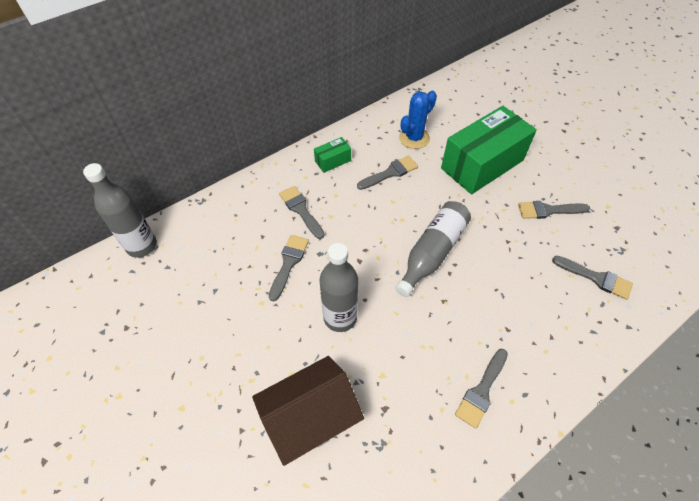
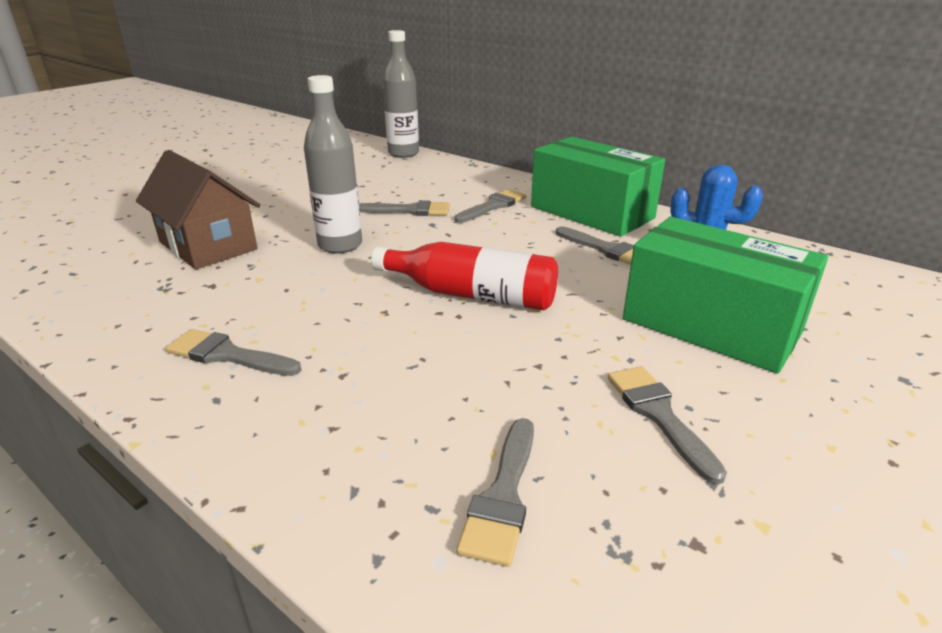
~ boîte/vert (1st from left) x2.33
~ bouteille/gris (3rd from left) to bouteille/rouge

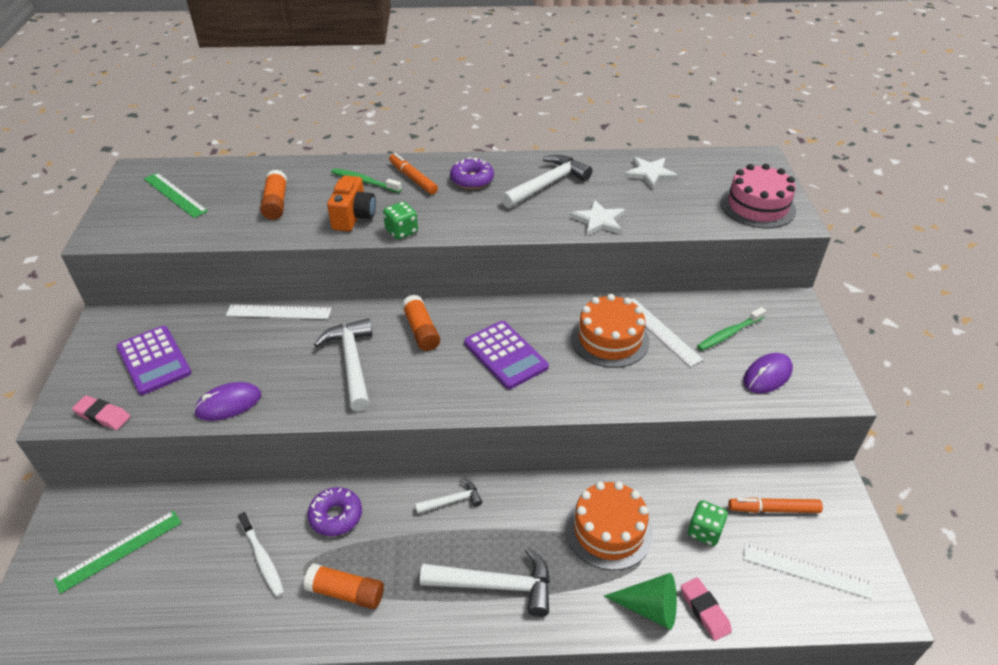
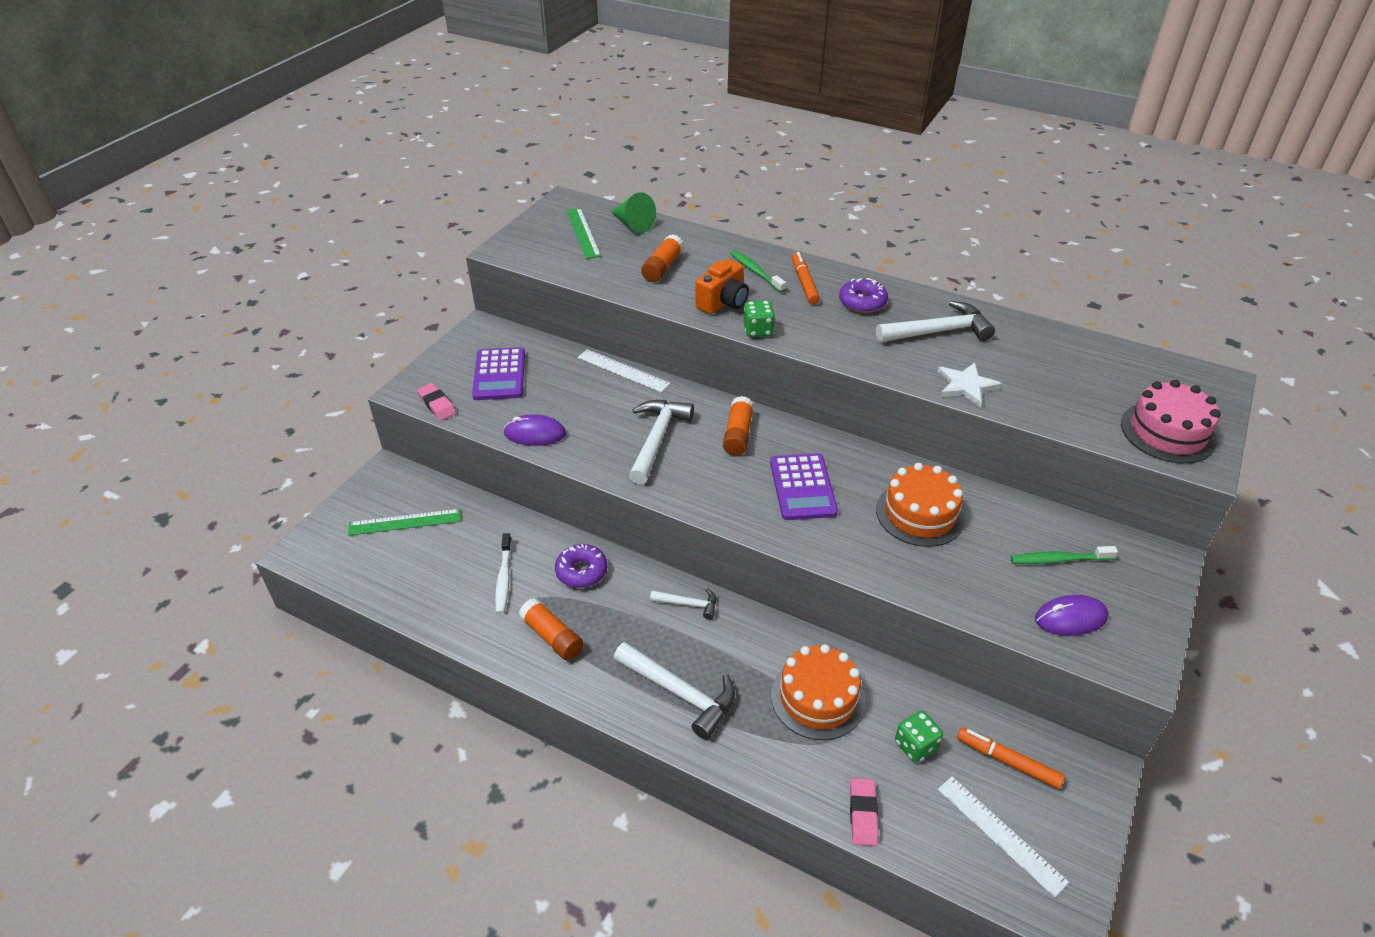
- étoile/blanc (2nd from left)
- règle/blanc (2nd from left)
~ cône/vert

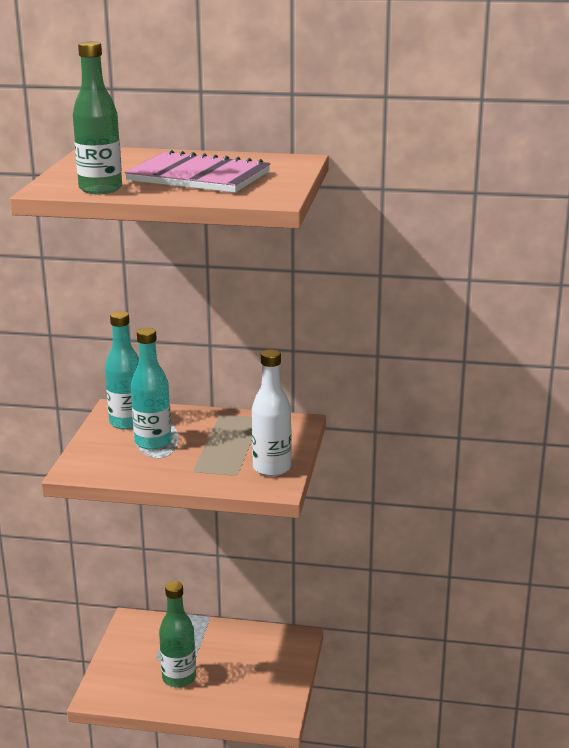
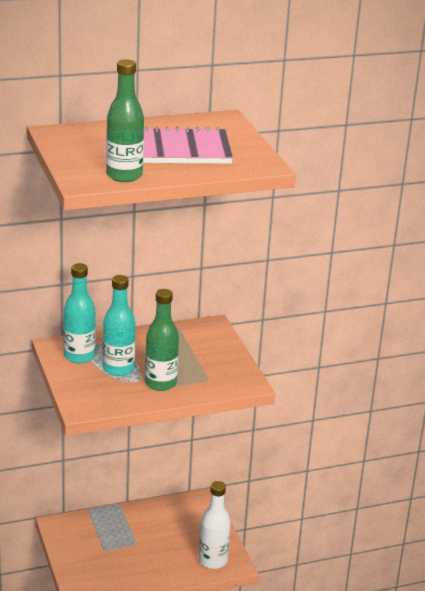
~ bouteille/blanc
~ bouteille/vert (2nd from left)

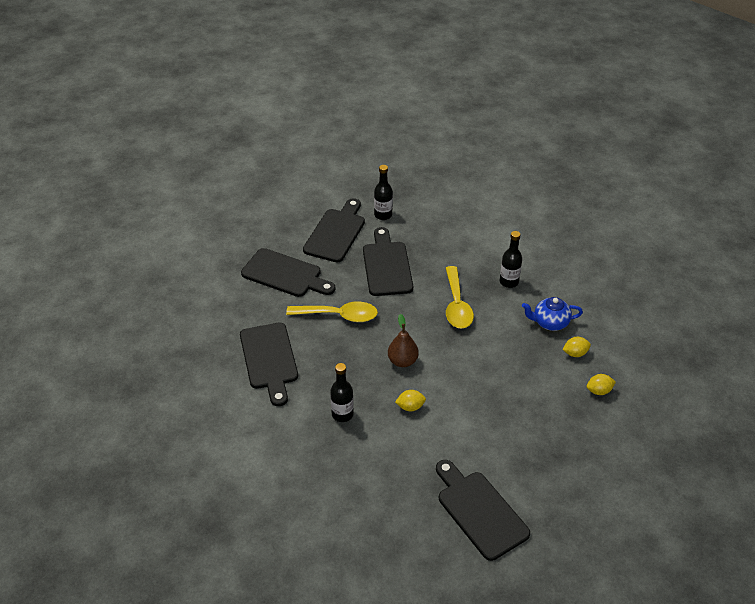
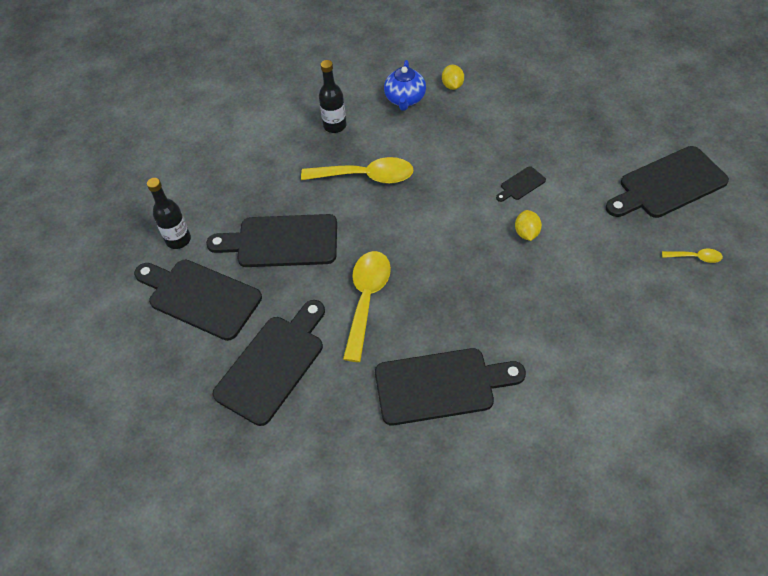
- poire/marron
- bouteille/noir (1st from left)
- citron/jaune (3rd from left)
+ planche à découper/noir (5th from left)
+ cuillère/jaune (3rd from left)

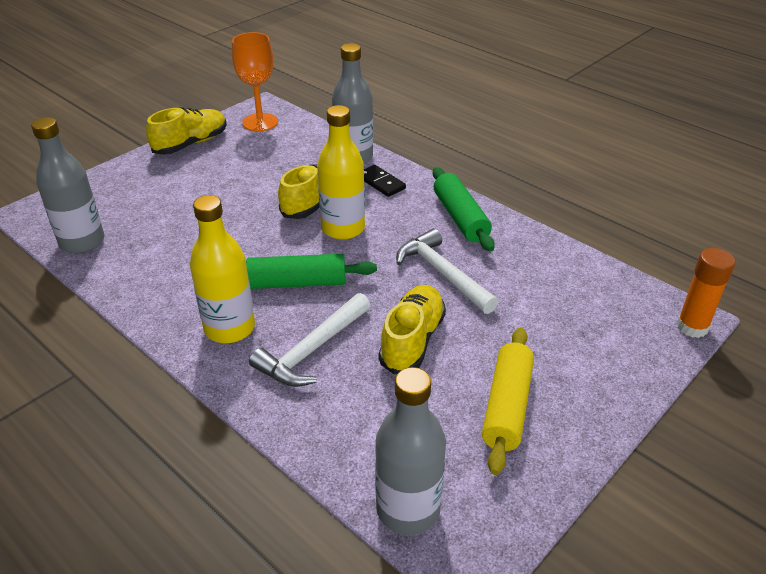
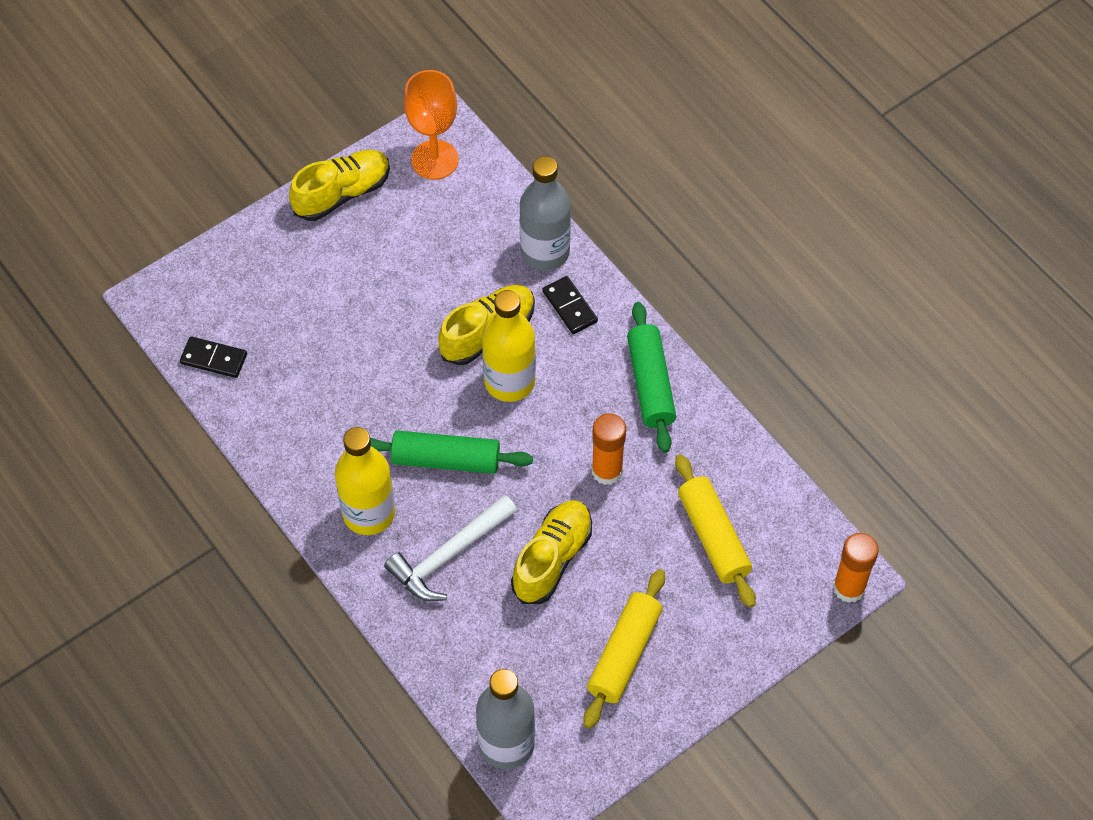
~ bouteille/gris (1st from left) to domino/noir (1st from left)
~ marteau/blanc (2nd from left) to bâton de colle/orange (1st from left)
+ rouleau à pâtisserie/jaune (2nd from left)

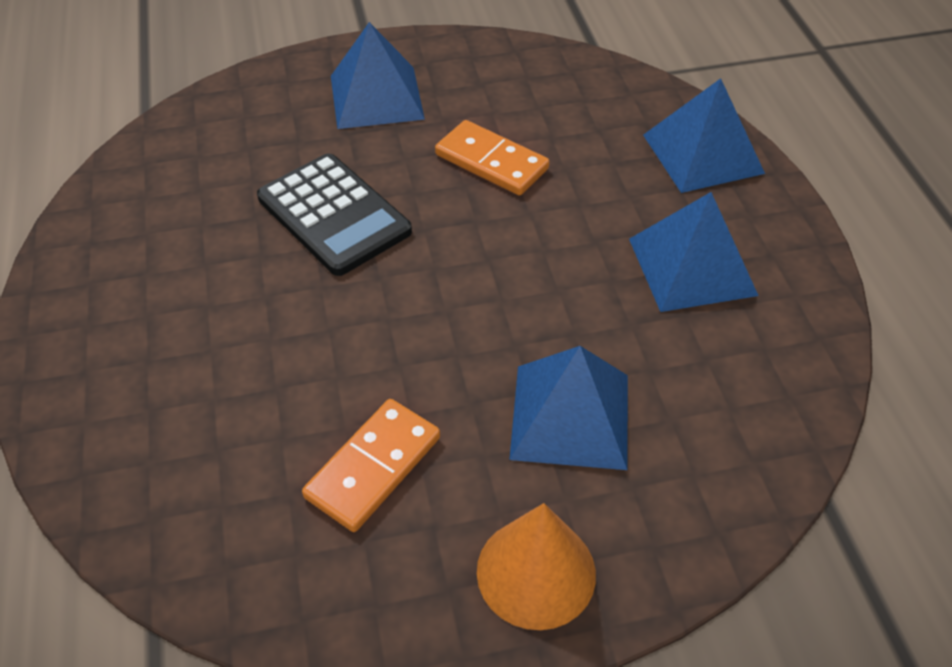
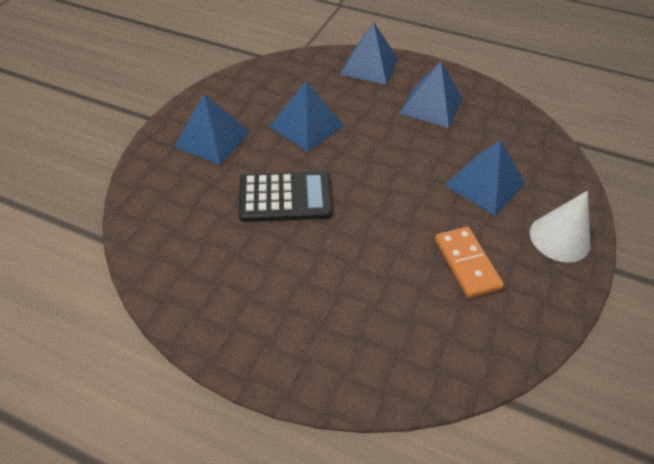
~ domino/orange (2nd from left) to pyramide/bleu (2nd from left)
~ cône/orange to cône/blanc

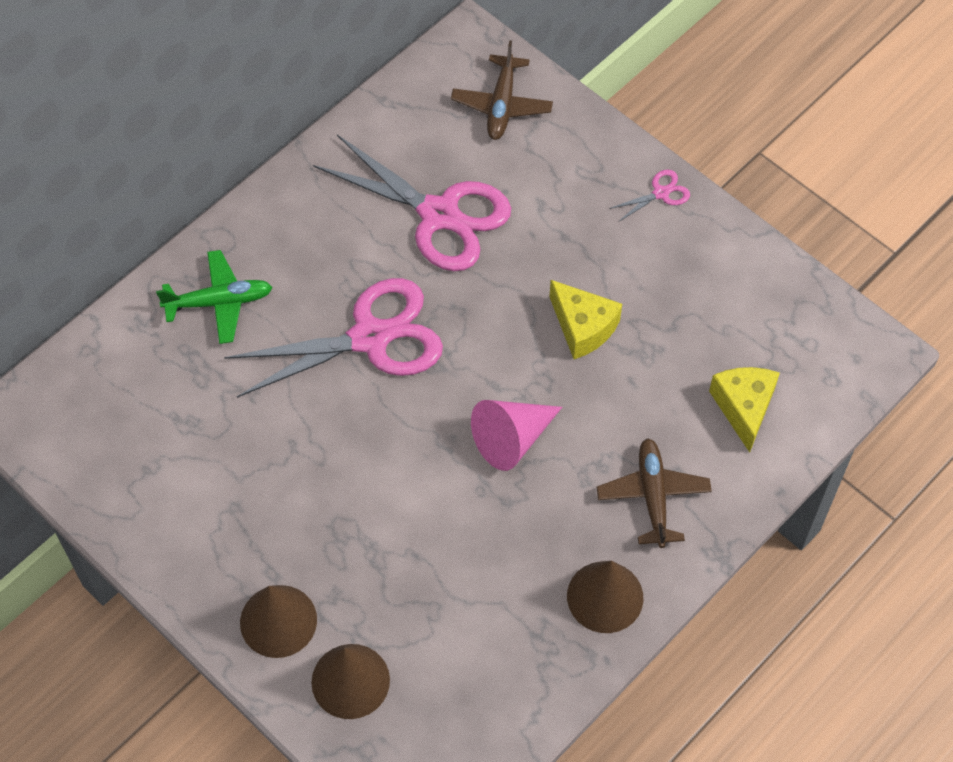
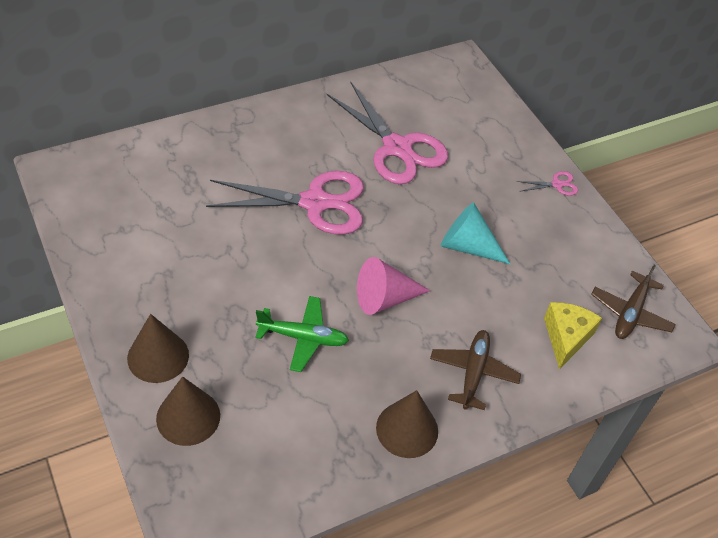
~ avion/marron (1st from left in the first image) to avion/marron (2nd from left)
~ avion/vert
~ fromage/jaune (1st from left) to cône/turquoise

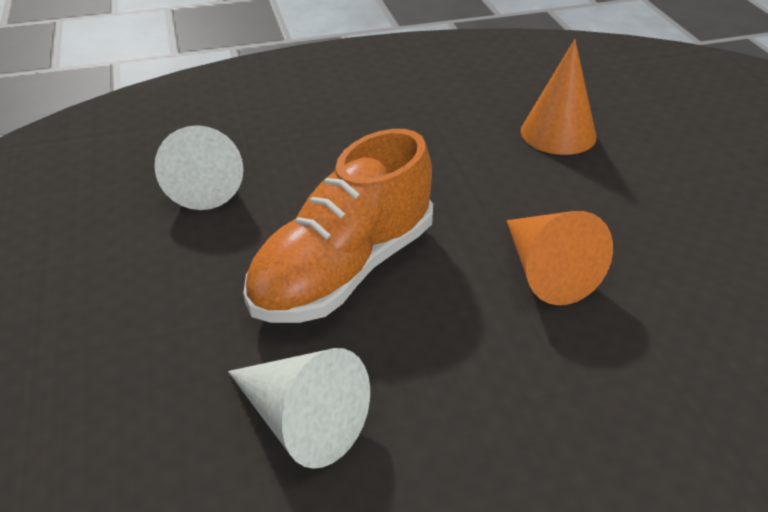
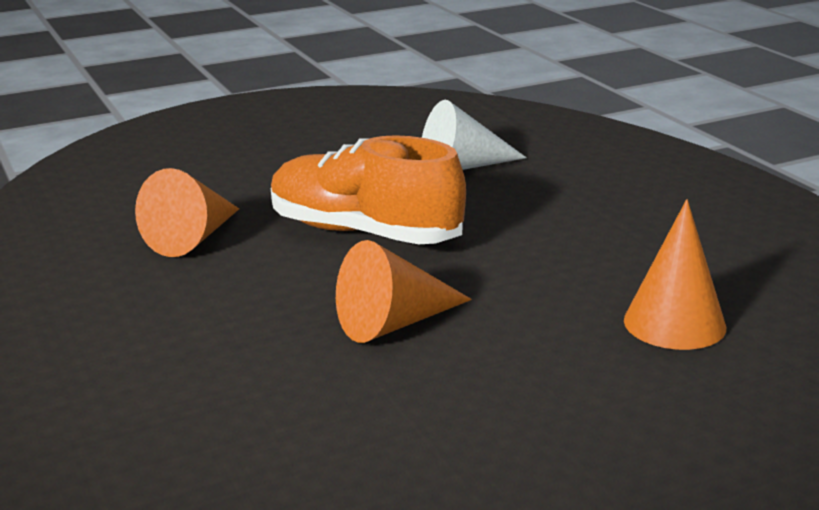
~ cône/blanc (2nd from left) to cône/orange (1st from left)

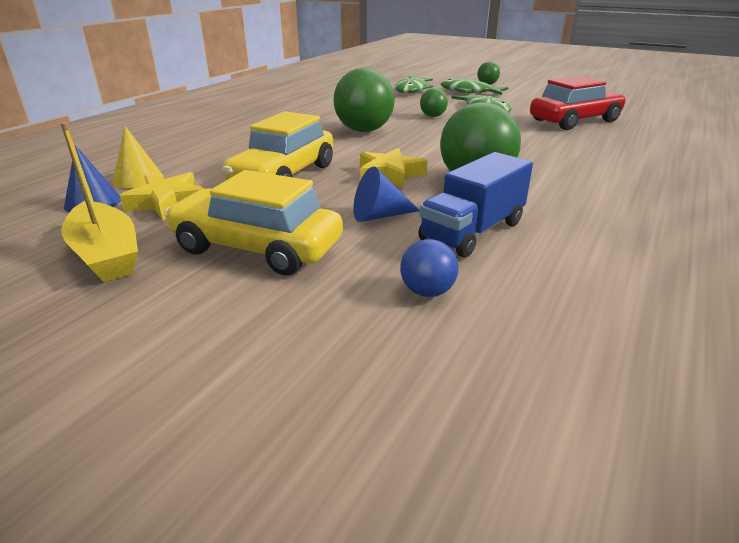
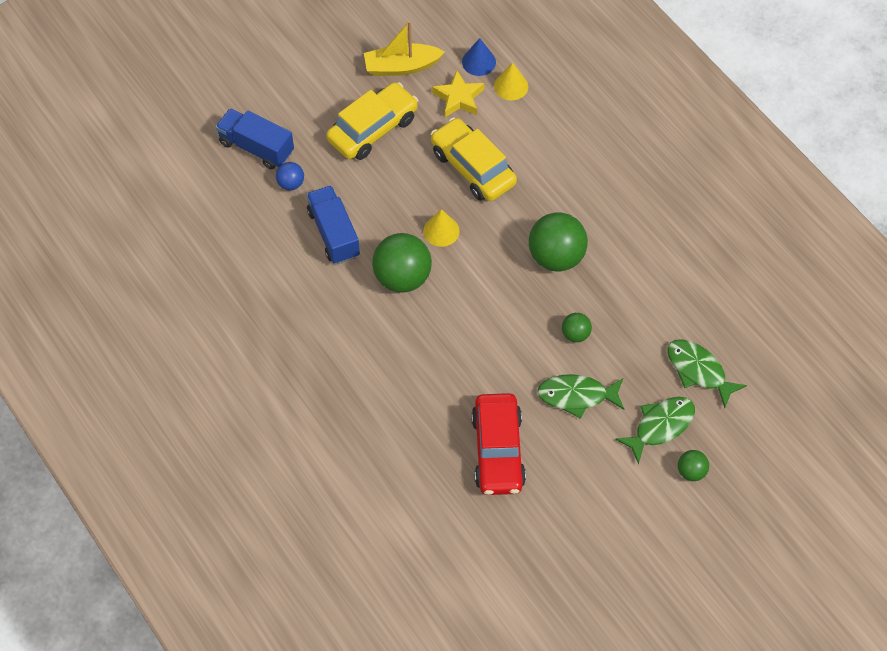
~ étoile/jaune (2nd from left) to cône/jaune (1st from left)
- cône/bleu (2nd from left)
+ camion/bleu (1st from left)

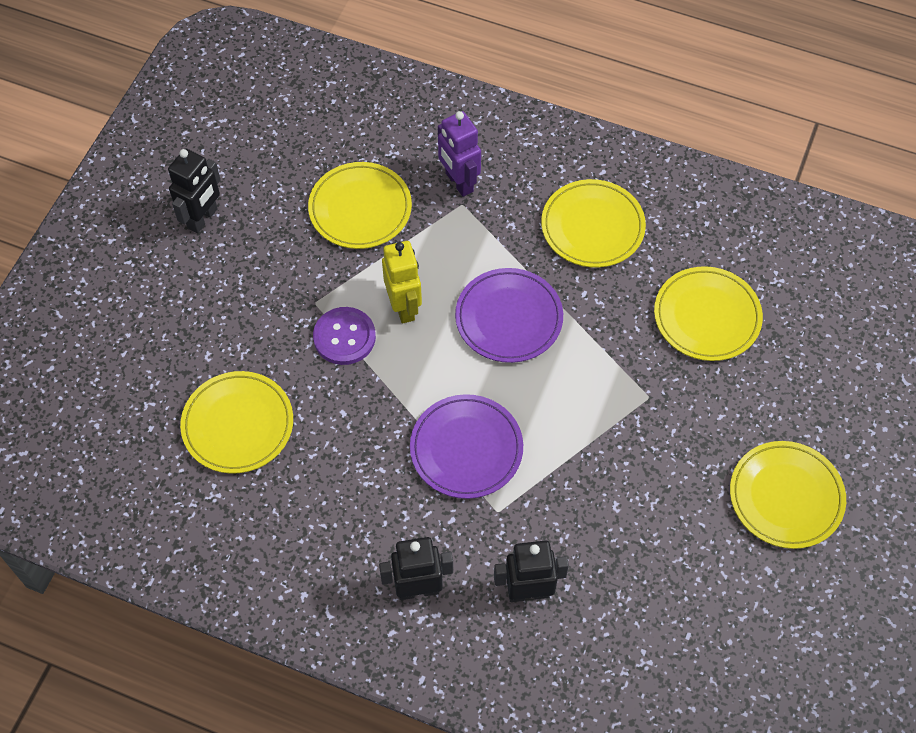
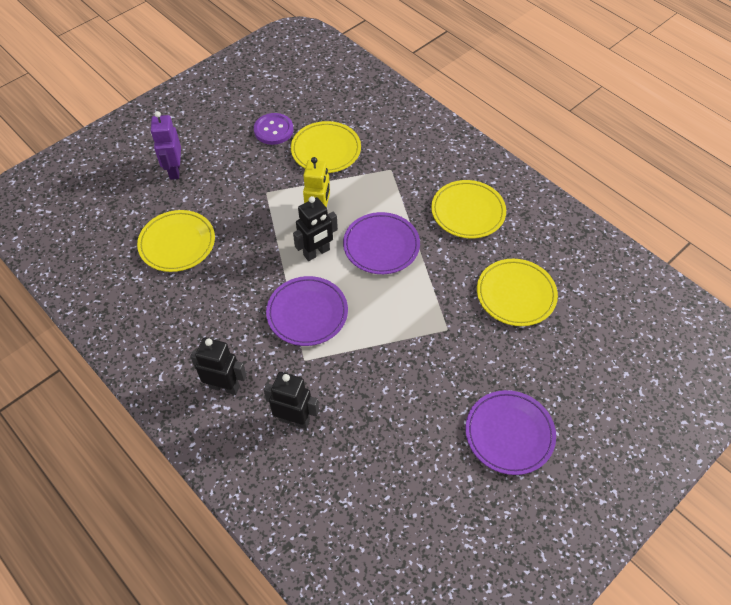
~ robot/violet
~ robot/noir (1st from left in the first image) to robot/noir (3rd from left)
~ bouton/violet
~ assiette/jaune (5th from left) to assiette/violet (3rd from left)

